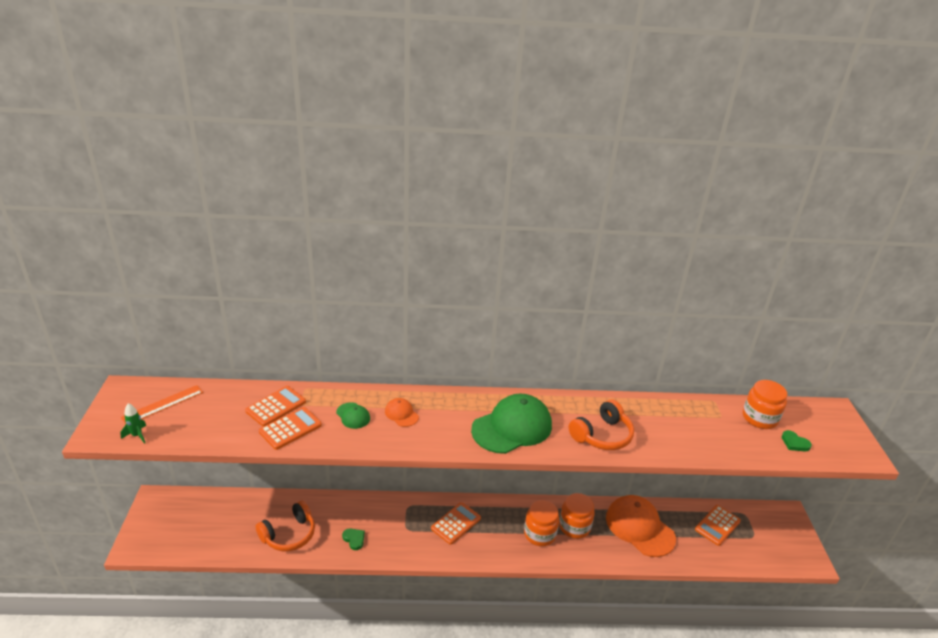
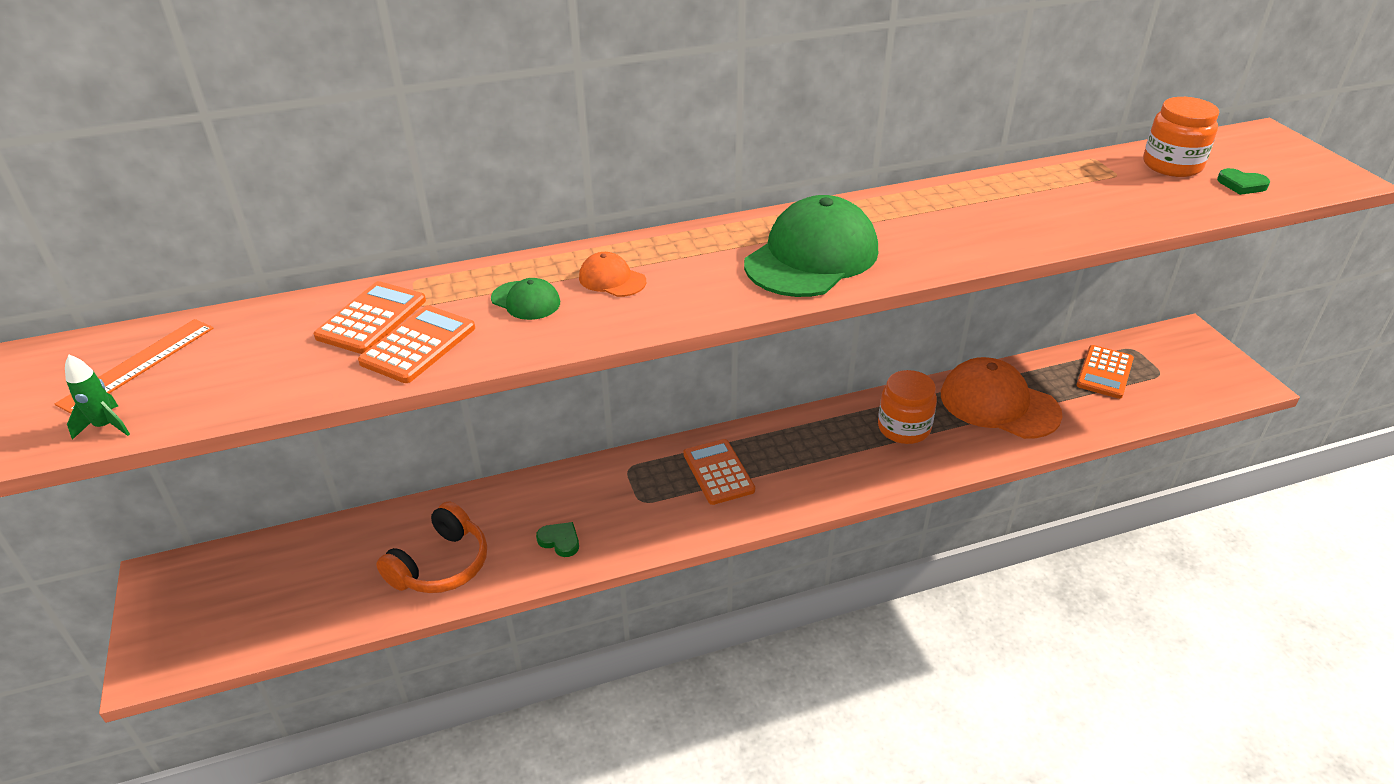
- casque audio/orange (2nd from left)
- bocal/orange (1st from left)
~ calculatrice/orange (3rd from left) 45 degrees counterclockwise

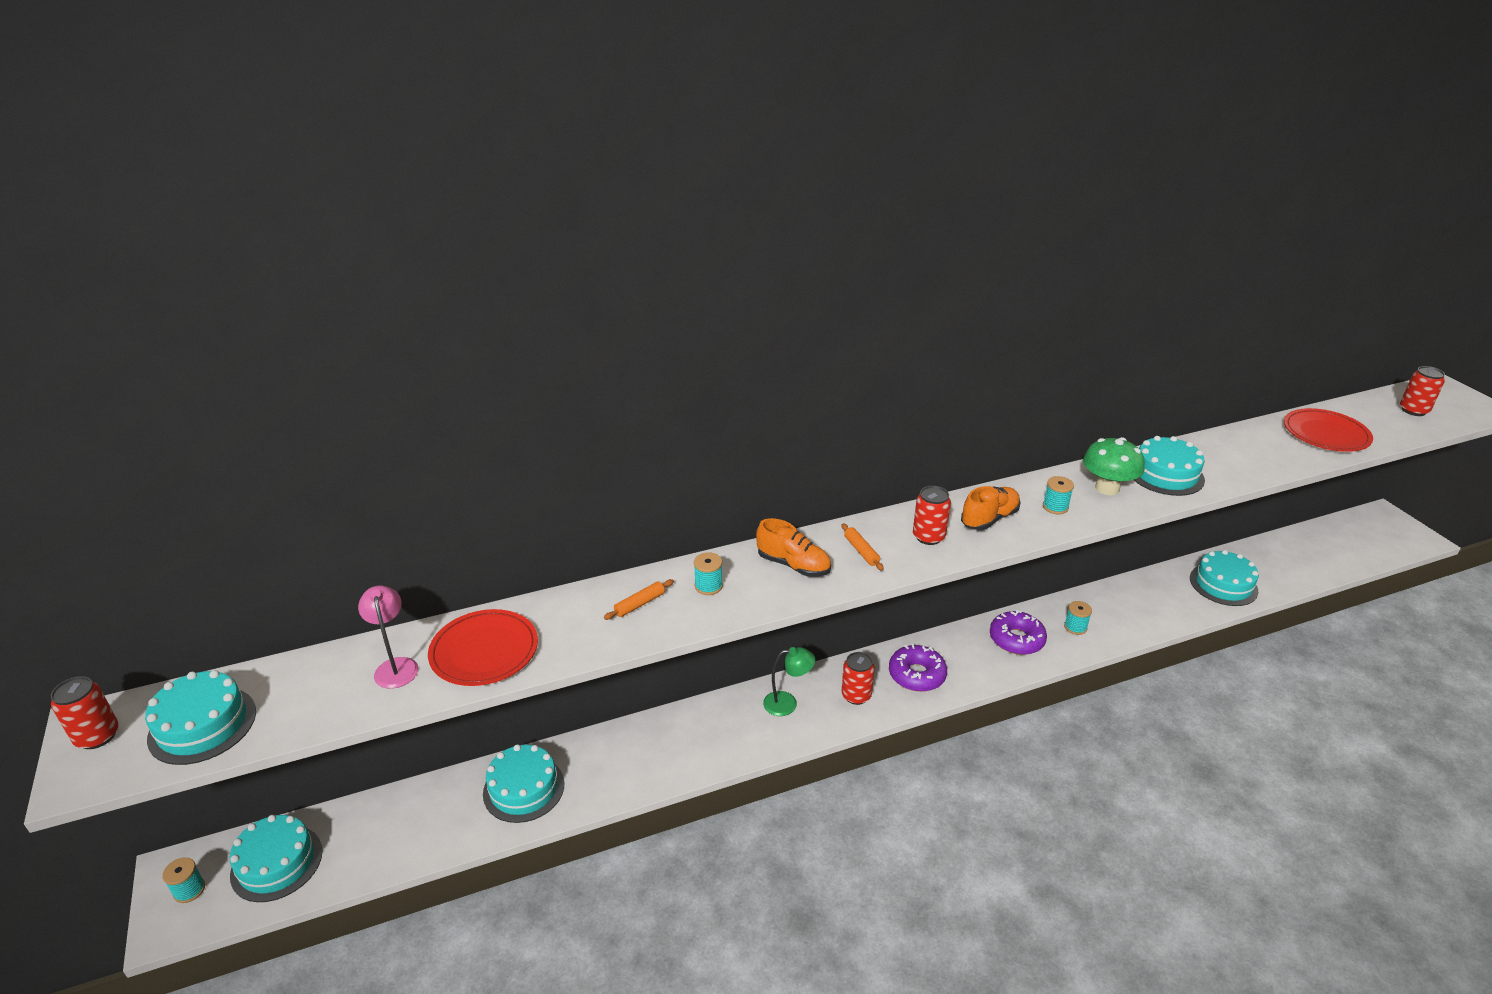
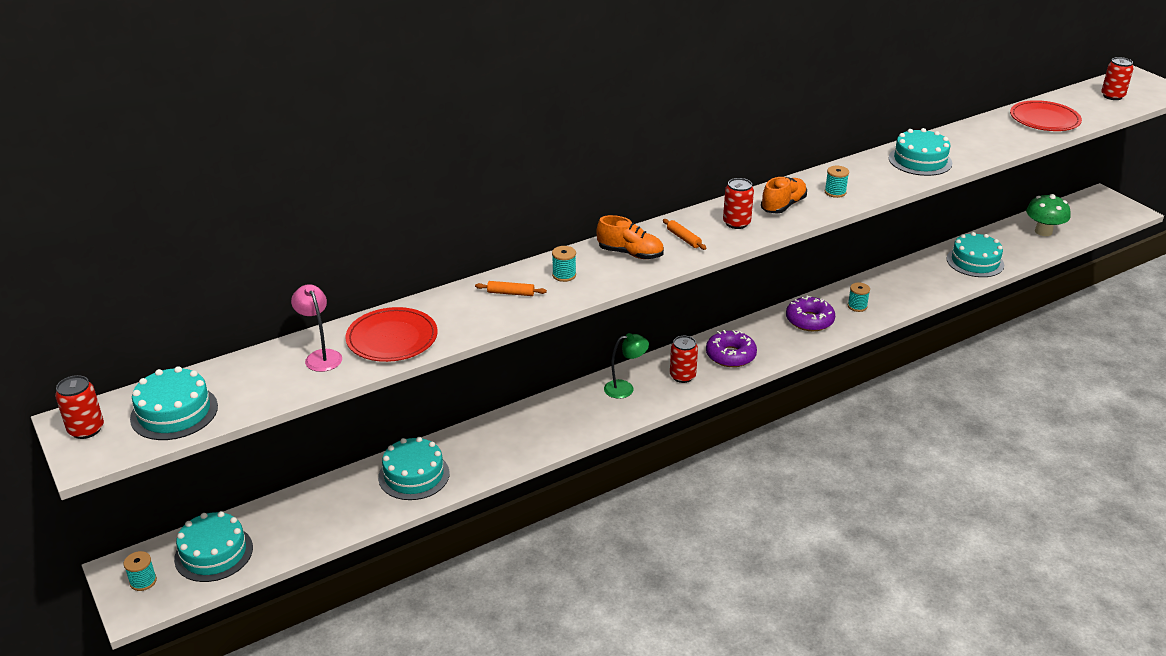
~ champignon/vert
~ rouleau à pâtisserie/orange (1st from left) 60 degrees clockwise

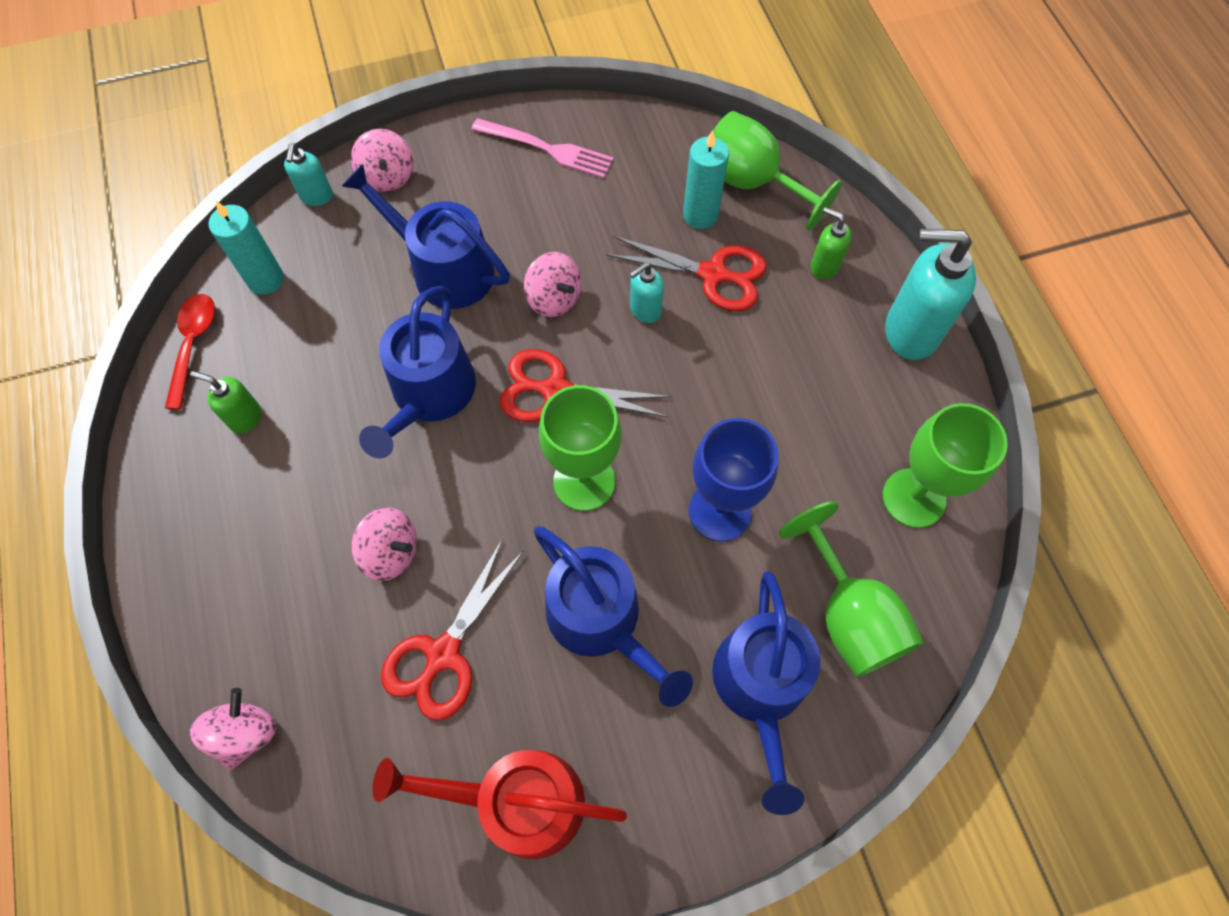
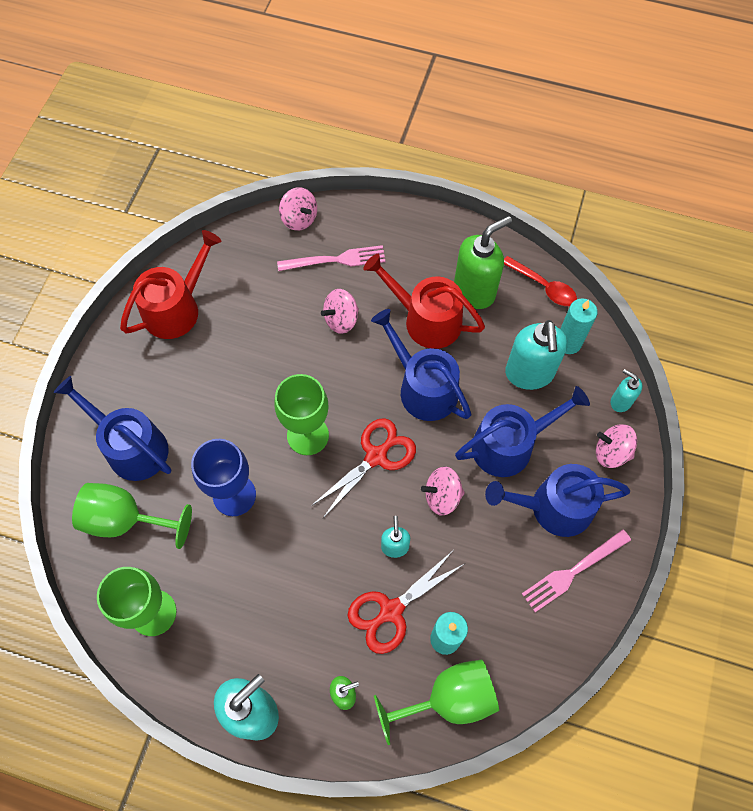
~ distributeur de savon/vert (1st from left in the first image) x1.93
~ arrosoir/bleu (3rd from left in the first image) to arrosoir/bleu (4th from left)
- ciseaux/rouge (1st from left)
+ fourchette/rose (1st from left)
+ arrosoir/rouge (2nd from left)
+ distributeur de savon/turquoise (3rd from left)

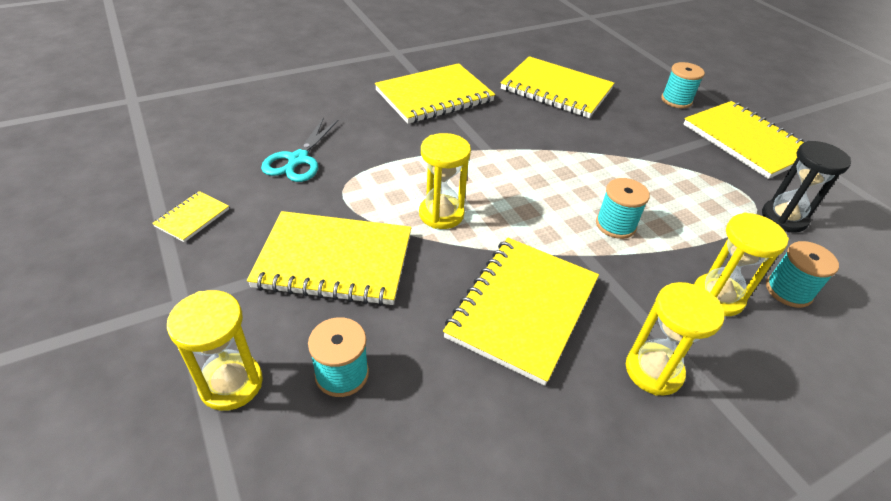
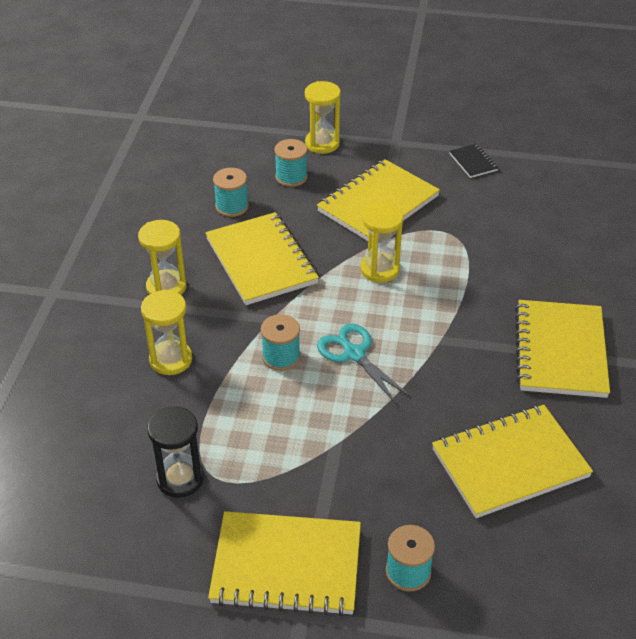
~ ciseaux/turquoise
~ carnet/jaune (1st from left) to carnet/noir
~ bobine/turquoise (4th from left in the first image) to bobine/turquoise (1st from left)

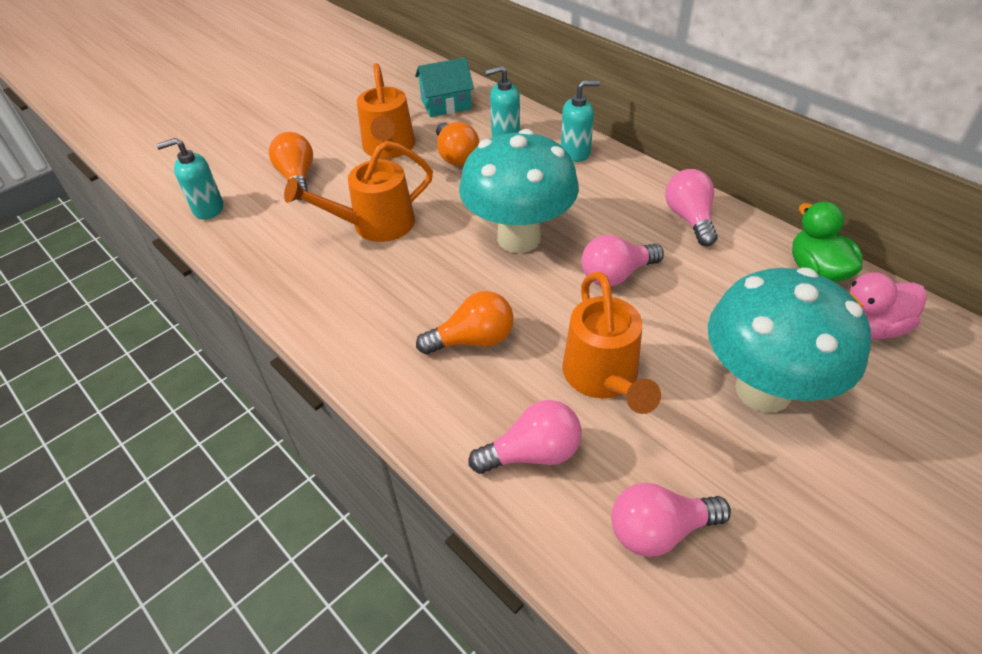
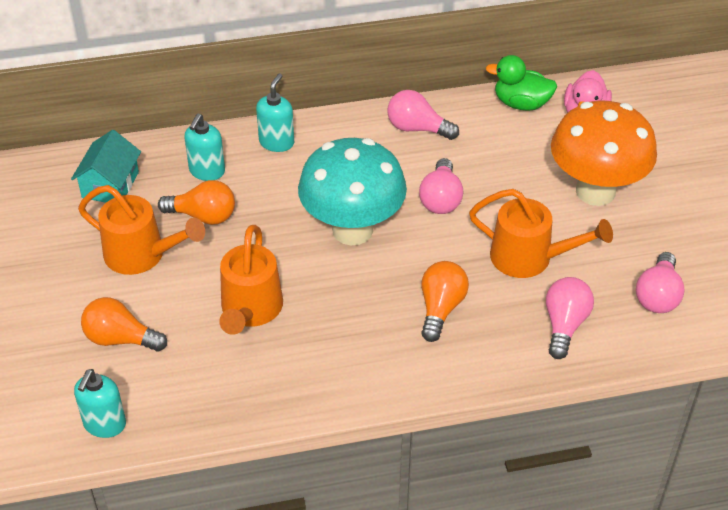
~ champignon/turquoise (2nd from left) to champignon/orange

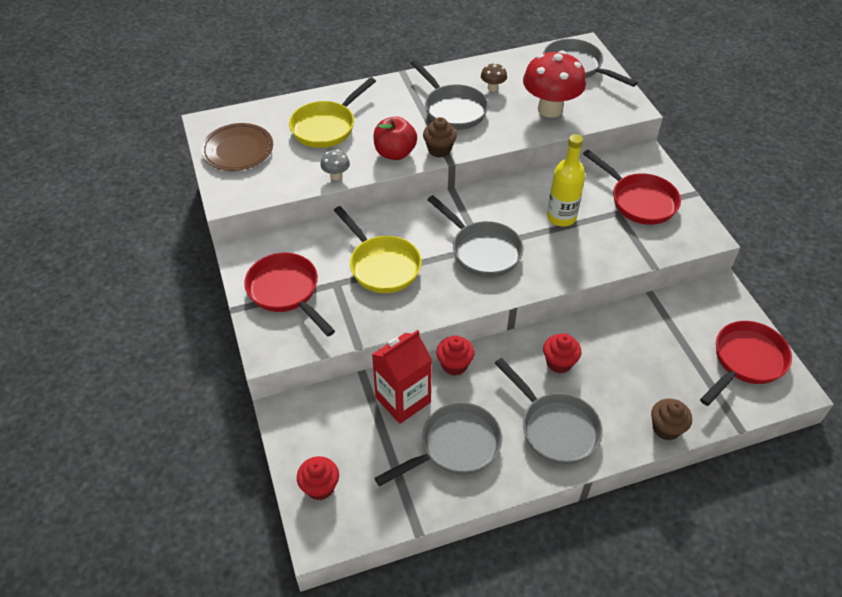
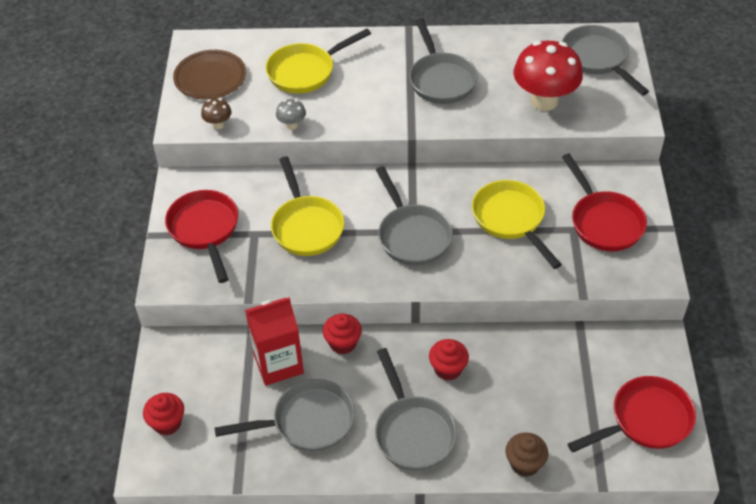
~ champignon/marron
- pomme/rouge
- muffin/marron (1st from left)
~ bouteille/jaune to poêle/jaune (3rd from left)

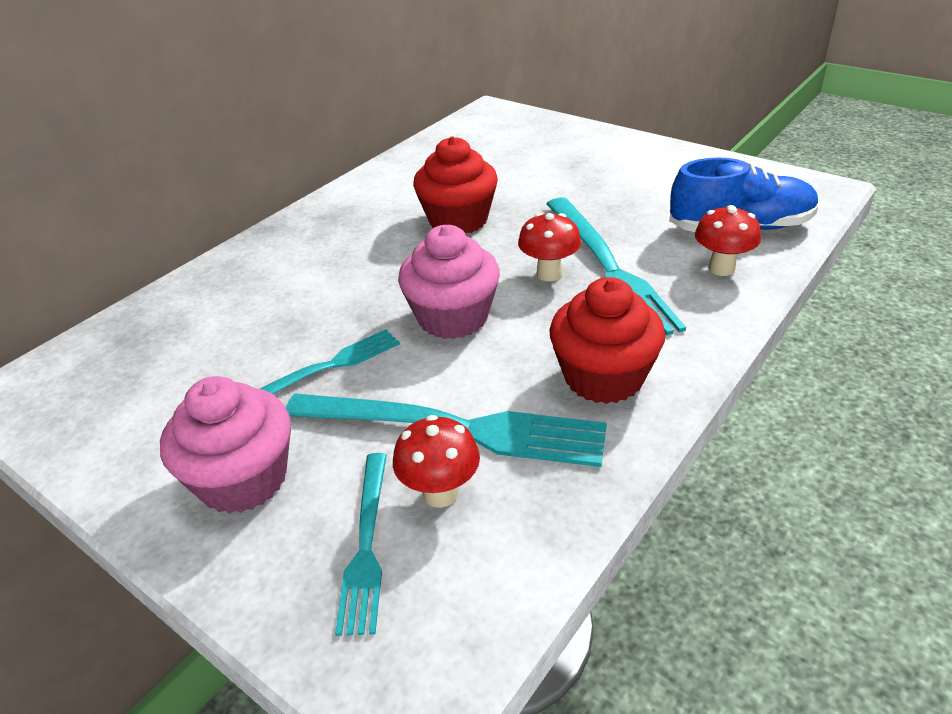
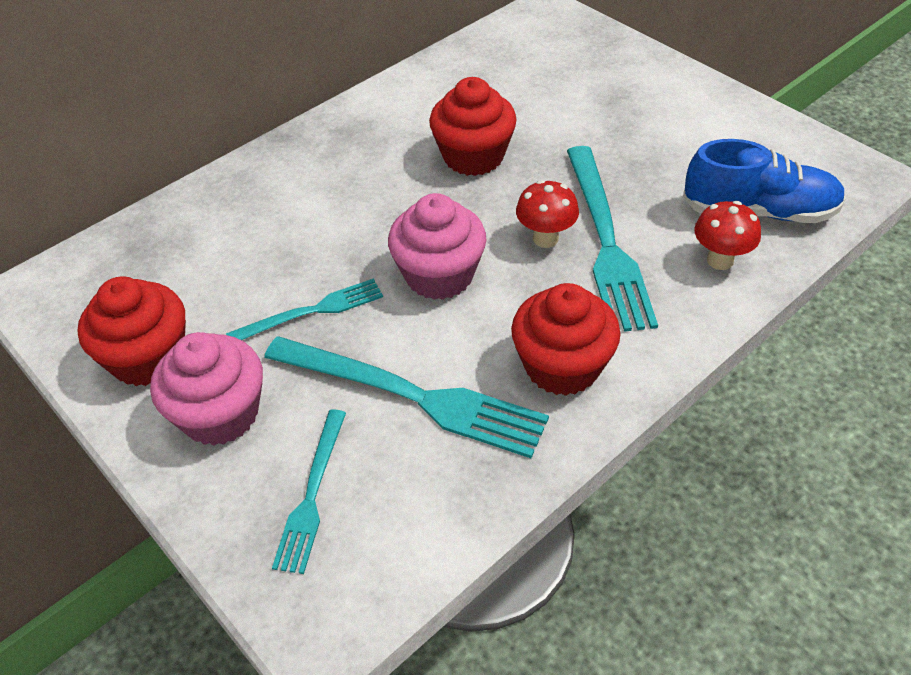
- champignon/rouge (1st from left)
+ muffin/rouge (1st from left)

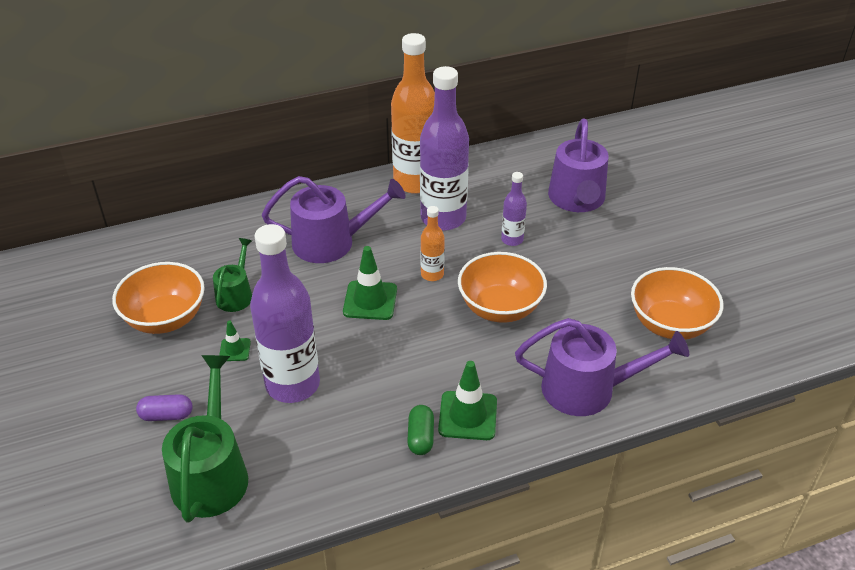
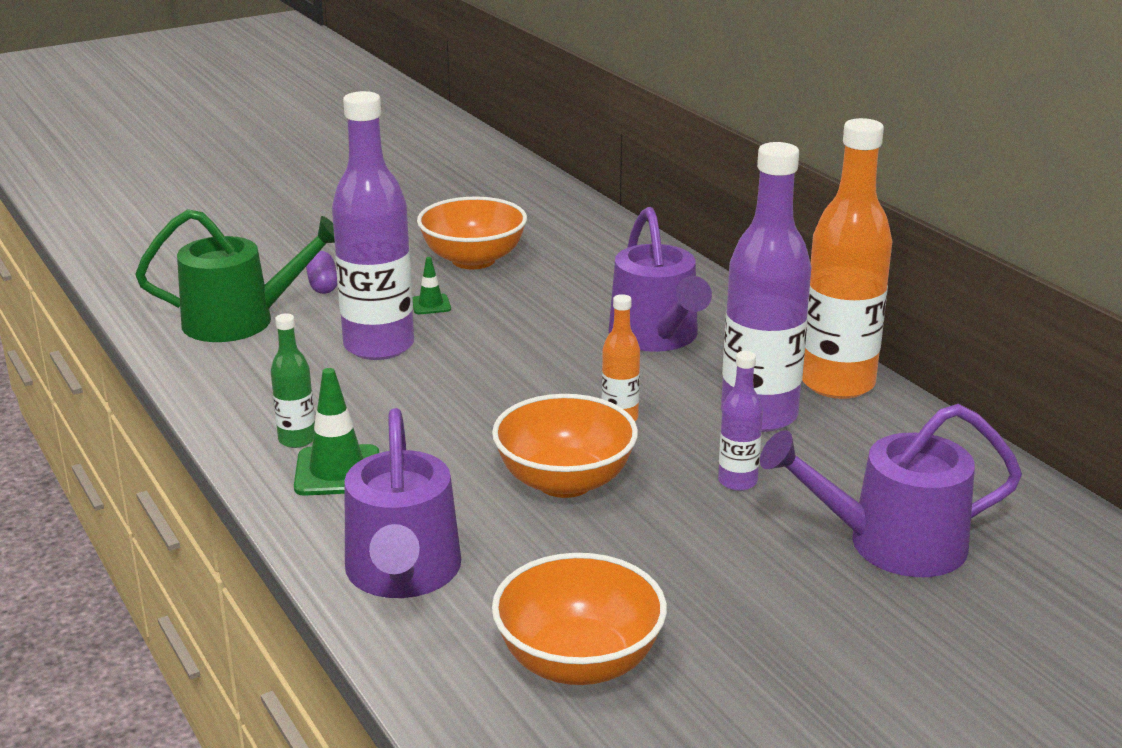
- arrosoir/vert (2nd from left)
- cône de chantier/vert (2nd from left)
~ gélule/vert to bouteille/vert

